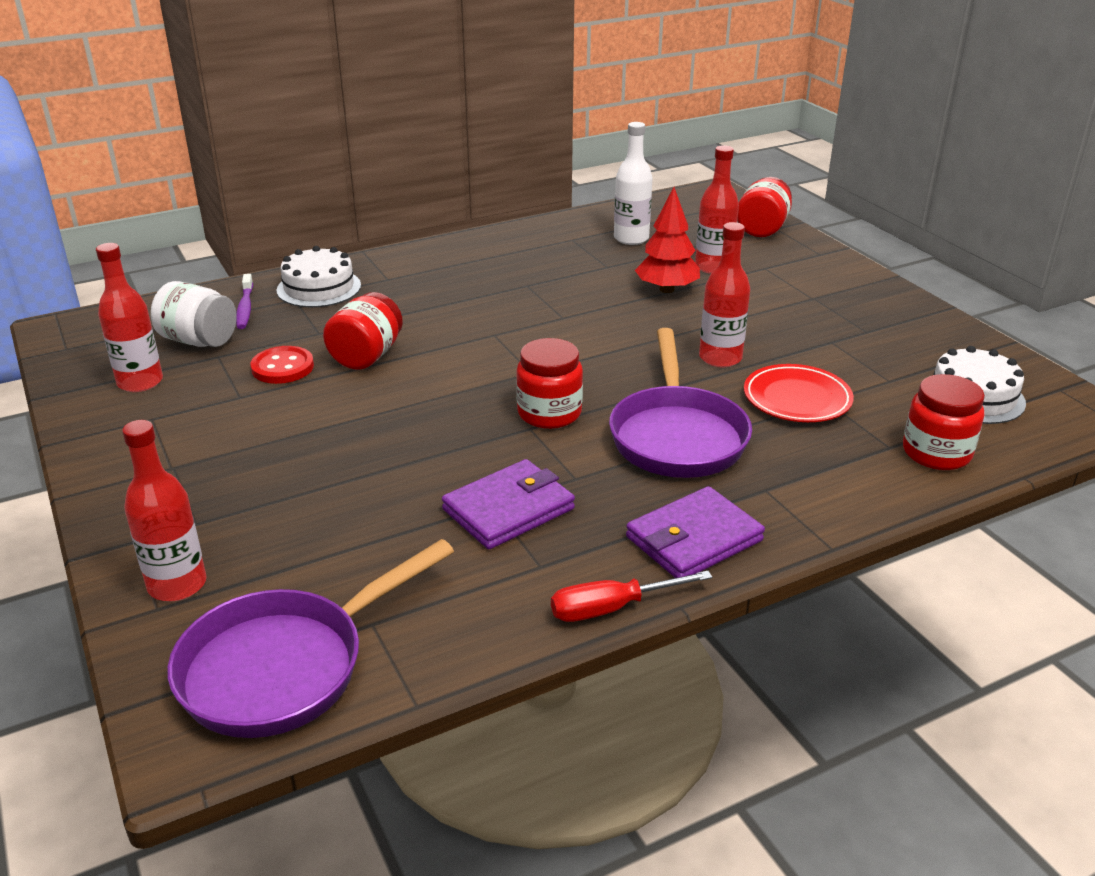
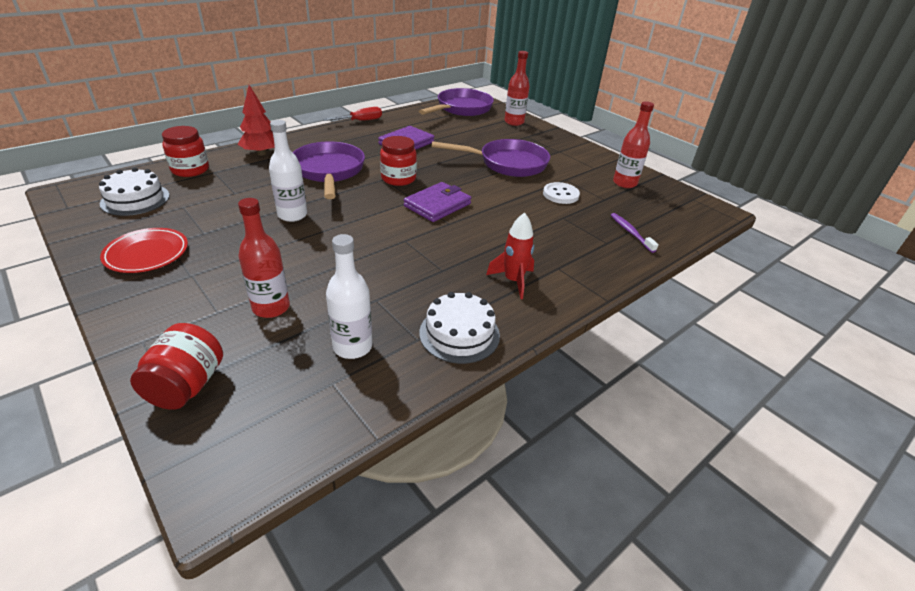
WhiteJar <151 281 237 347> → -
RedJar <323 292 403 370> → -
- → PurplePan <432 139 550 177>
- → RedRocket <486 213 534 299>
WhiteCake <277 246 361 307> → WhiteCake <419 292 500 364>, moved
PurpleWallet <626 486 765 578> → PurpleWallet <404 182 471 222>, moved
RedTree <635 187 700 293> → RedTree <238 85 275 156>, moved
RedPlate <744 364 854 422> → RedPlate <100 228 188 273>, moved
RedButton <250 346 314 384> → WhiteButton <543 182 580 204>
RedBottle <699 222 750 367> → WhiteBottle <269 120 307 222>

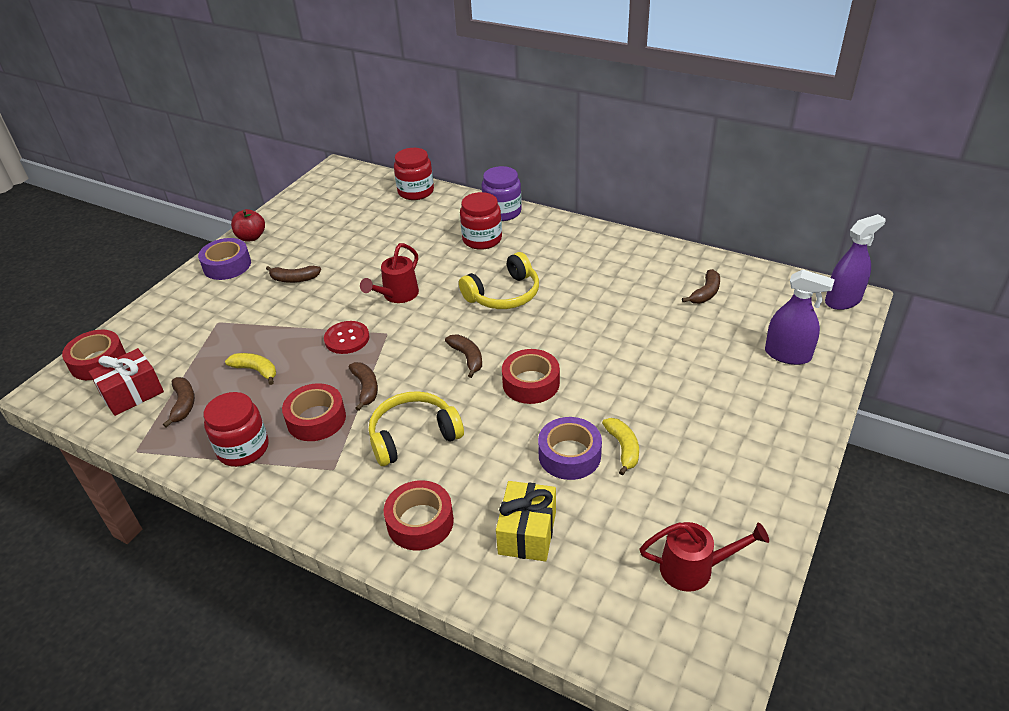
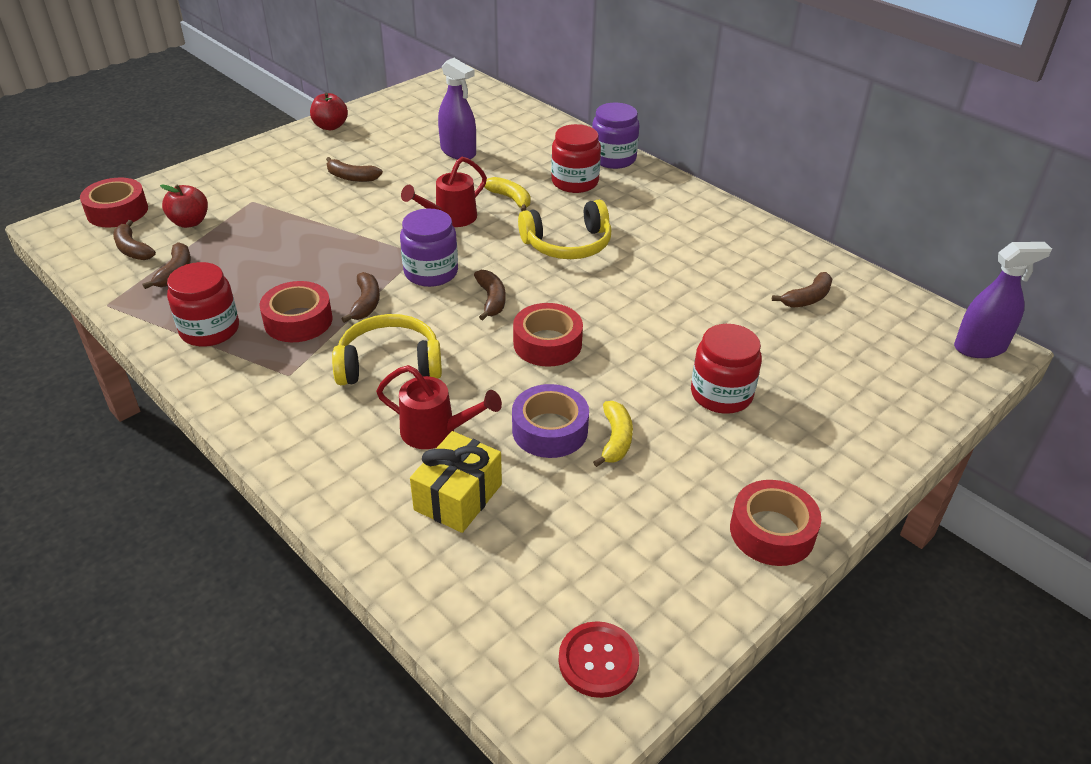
PurpleTape <198 238 251 280> → -
- → RedApple <160 184 208 228>
- → PurpleJar <400 208 458 287>
YellowBanana <225 353 276 385> → YellowBanana <484 177 531 211>, moved
RedButton <324 321 369 354> → RedButton <559 621 639 698>, moved
RedTape <384 480 454 550> → RedTape <730 480 821 566>, moved
RedJar <394 148 434 200> → RedJar <691 324 762 414>, moved
RedWateringCan <640 522 769 592> → RedWateringCan <376 365 502 449>, moved
PurpleSprayBottle <765 270 835 365> → PurpleSprayBottle <438 58 476 159>, moved
RedGift <89 348 164 416> → BrownBanana <113 220 156 260>

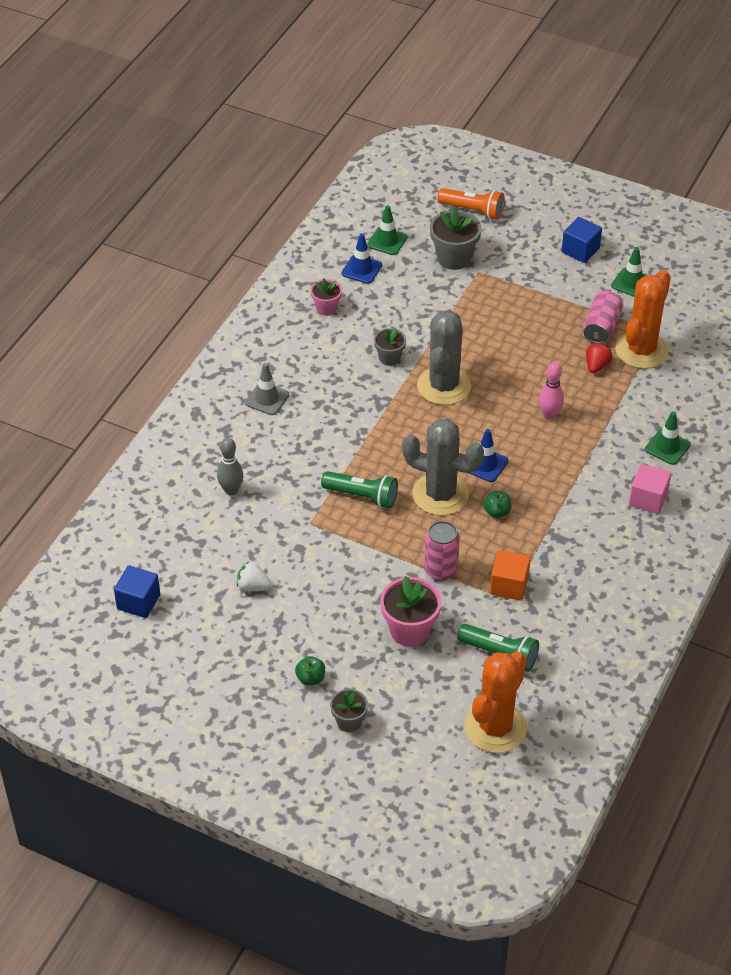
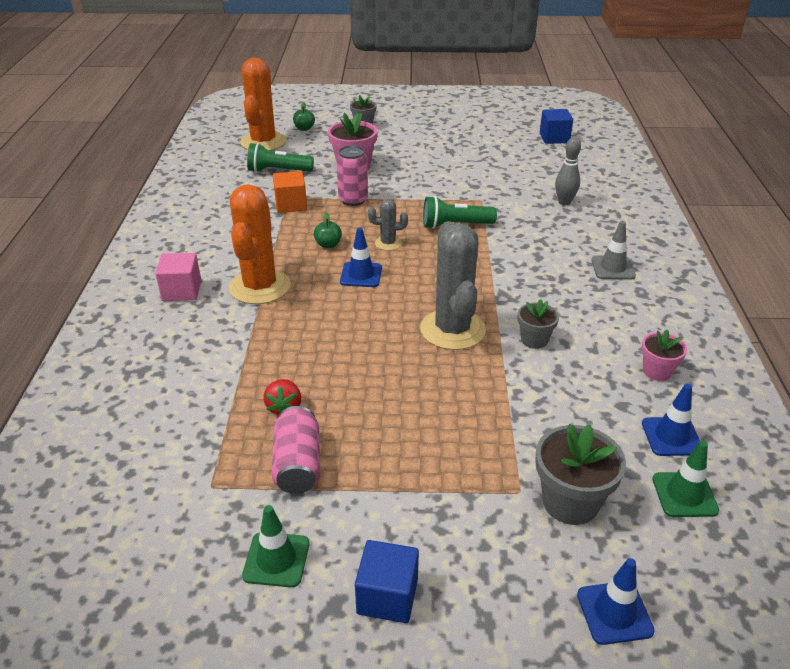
WhiteStrawberry <237 562 271 591> → -
PinkBowlingPin <539 362 564 420> → -
GreenTrafficCone <645 411 691 465> → -
GreenApple <295 656 325 686> → GreenApple <293 103 315 131>, moved
OrangeCactus <615 270 671 369> → OrangeCactus <229 184 290 304>, moved
OrangeFlashlight <438 188 505 220> → BlueTrafficCone <577 558 655 645>
GreyCactus <402 419 484 515> → GreyCactus <368 199 408 251>, x0.48

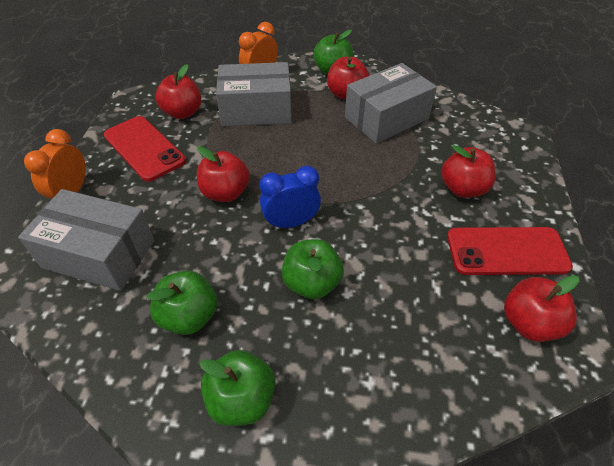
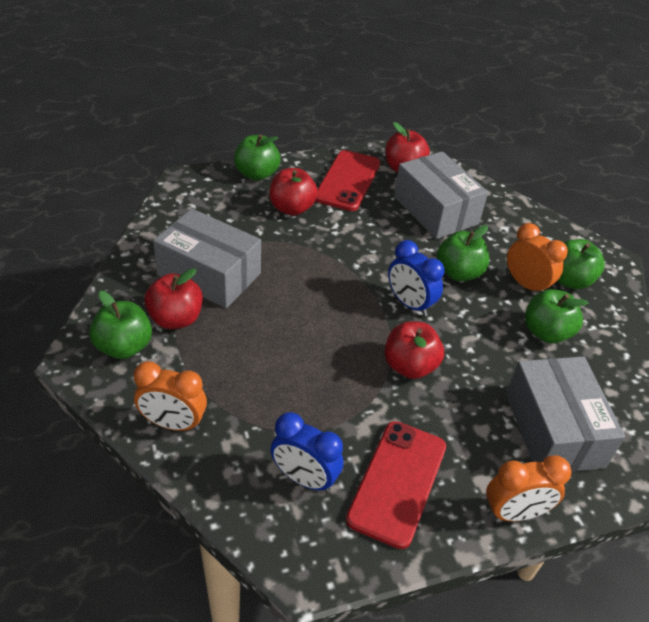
- → GreenApple <234 135 280 181>
- → OrangeClock <507 223 568 292>
GreyBox <216 62 292 126> → GreyBox <394 151 488 239>, moved
RedApple <156 64 201 119> → BlueClock <270 412 344 492>
RedPhone <447 227 573 275> → RedPhone <316 150 380 211>, 45 degrees clockwise

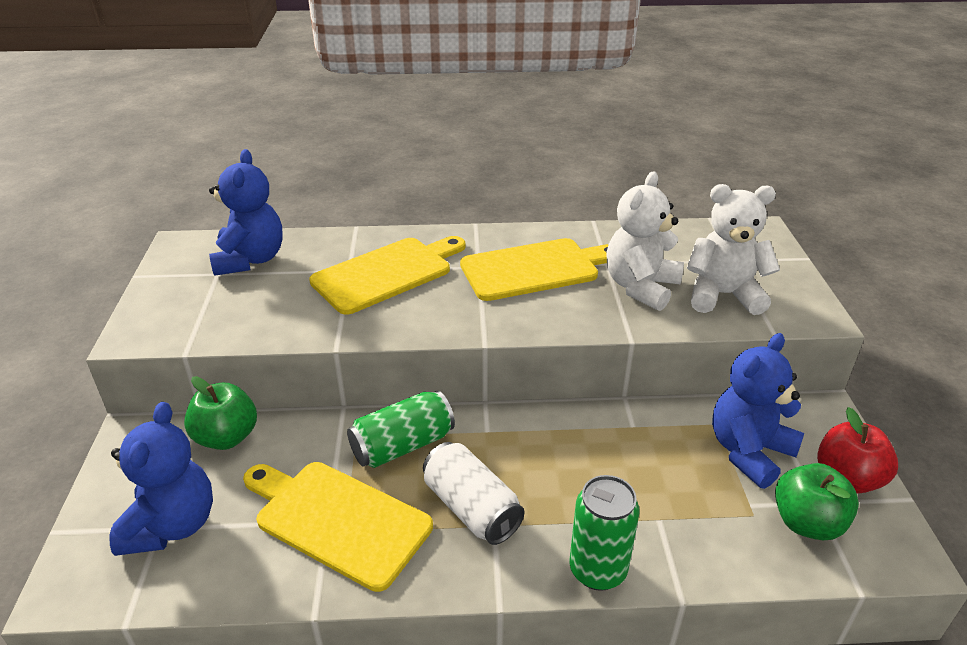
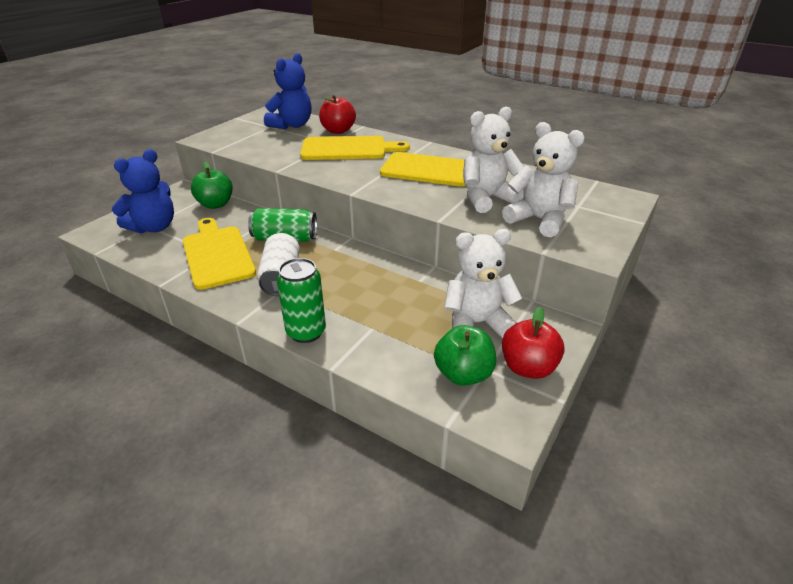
- → RedApple <319 95 356 134>
BlueTeddyBear <712 333 804 489> → WhiteTeddyBear <444 229 522 339>

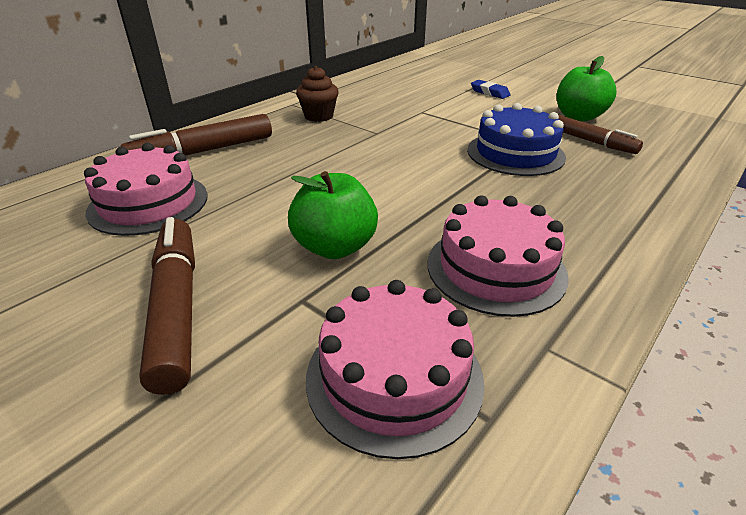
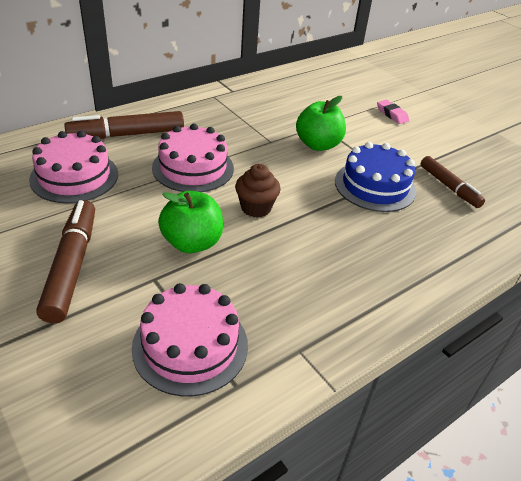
BrownCupcake <296 66 339 122> → BrownCupcake <235 164 281 218>, moved
PinkCake <428 195 569 317> → PinkCake <152 124 234 192>, moved
GreenApple <557 56 617 122> → GreenApple <296 96 346 151>, moved
BlueEraser <471 80 511 99> → PinkEraser <377 100 409 124>

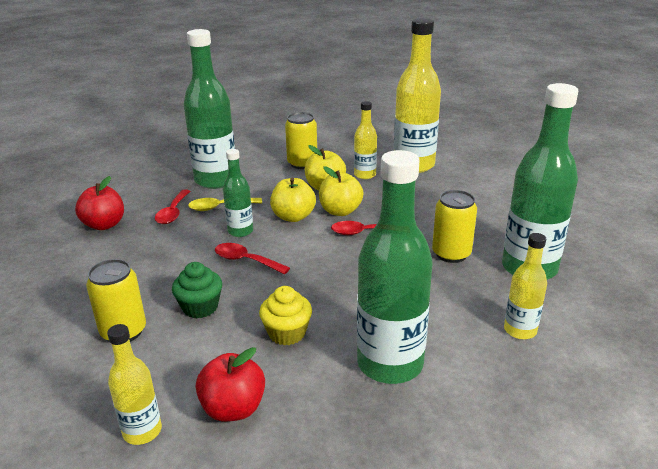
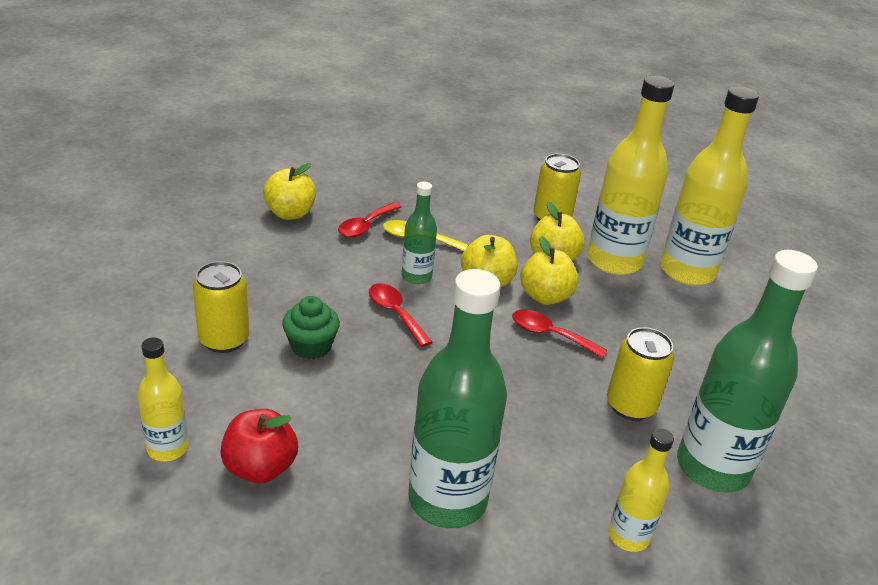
GreenBottle <184 29 235 189> → -
YellowCupcake <259 286 312 346> → -
RedApple <75 176 124 230> → YellowApple <263 163 316 220>
YellowBottle <354 101 377 179> → YellowBottle <587 76 674 275>, x1.92

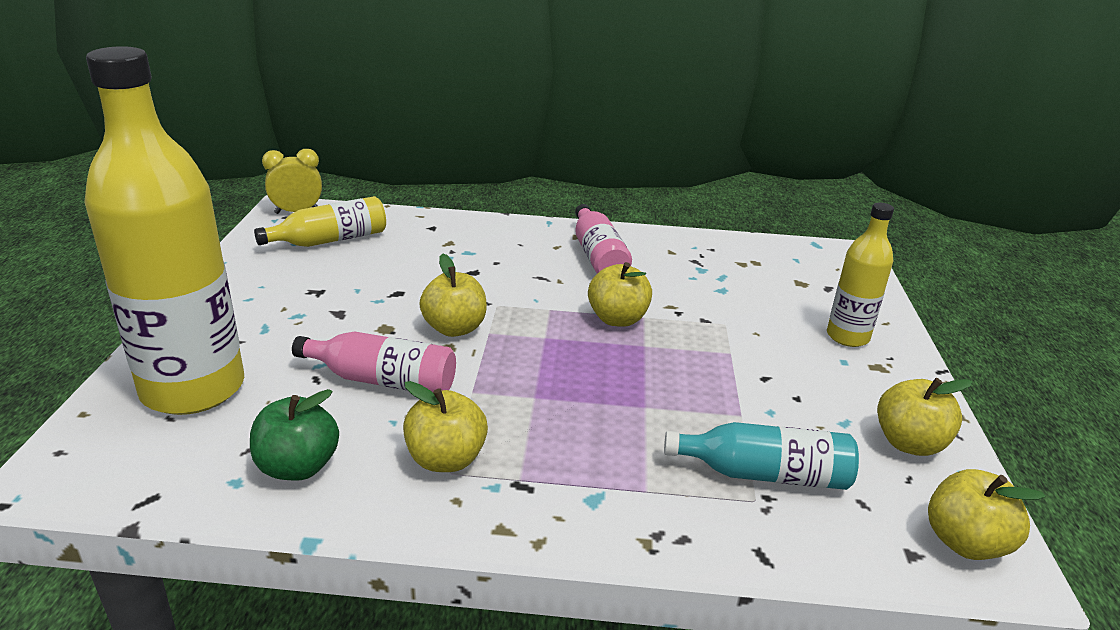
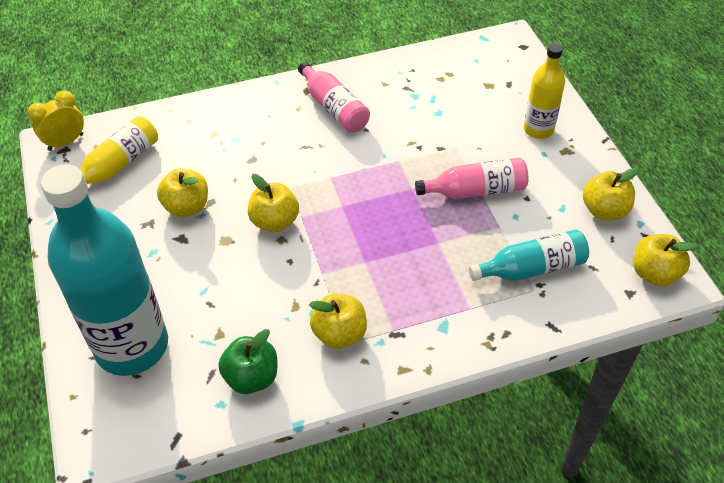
PinkBottle <292 331 456 392> → PinkBottle <415 157 528 199>, moved
YellowApple <588 262 652 327> → YellowApple <157 168 208 217>, moved
YellowBottle <84 46 244 415> → TurquoiseBottle <41 164 168 376>

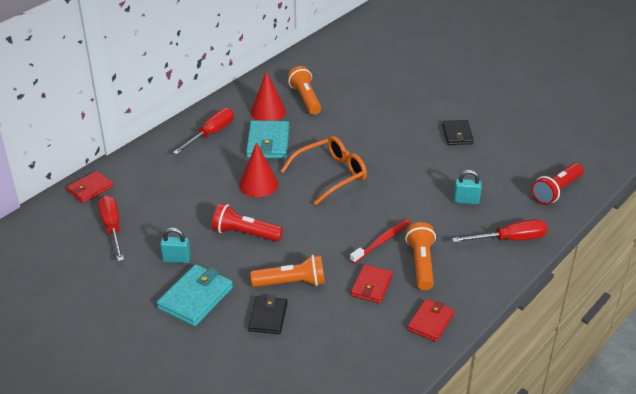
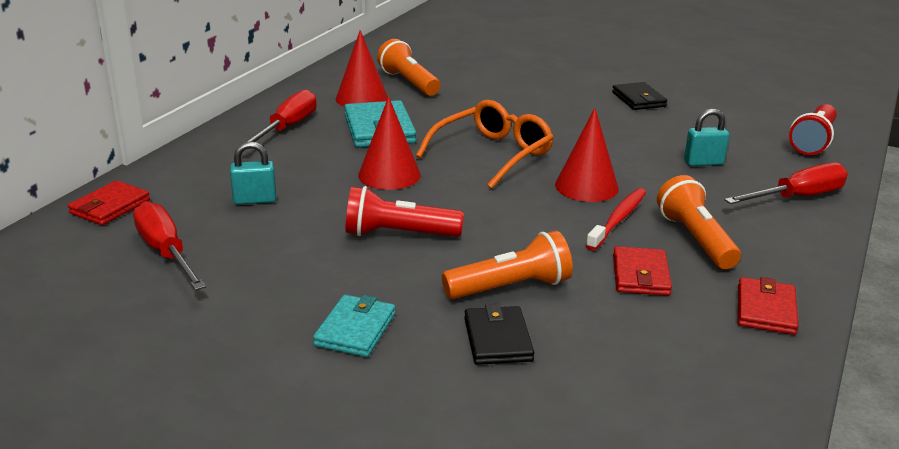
- → RedCone <555 108 619 202>
TurquoisePadlock <160 228 191 263> → TurquoisePadlock <230 141 276 205>, moved
TurquoiseWallet <157 264 233 327> → TurquoiseWallet <313 295 395 357>, x0.66

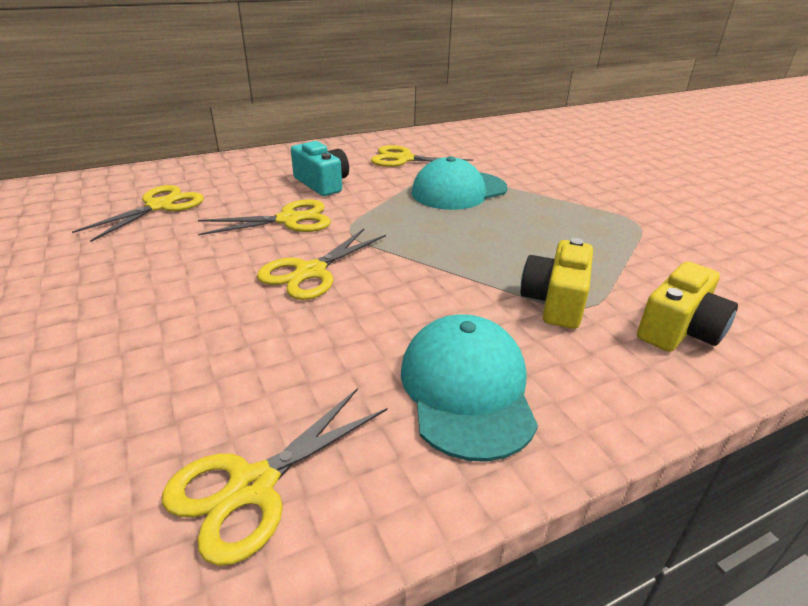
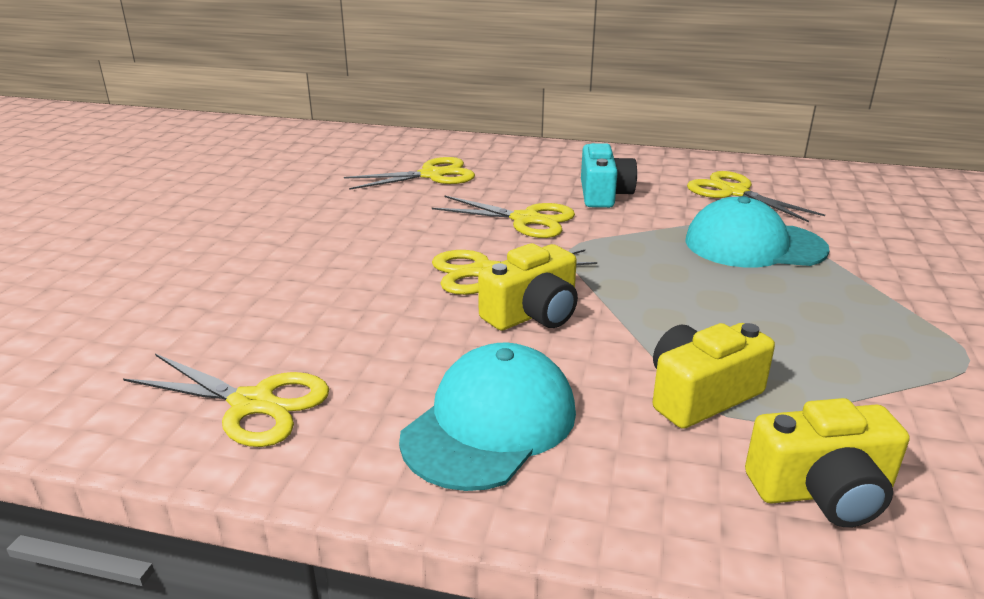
- → YellowCamera <478 243 578 331>
YellowScissors <162 388 388 566> → YellowScissors <123 354 329 447>, 150 degrees counterclockwise

